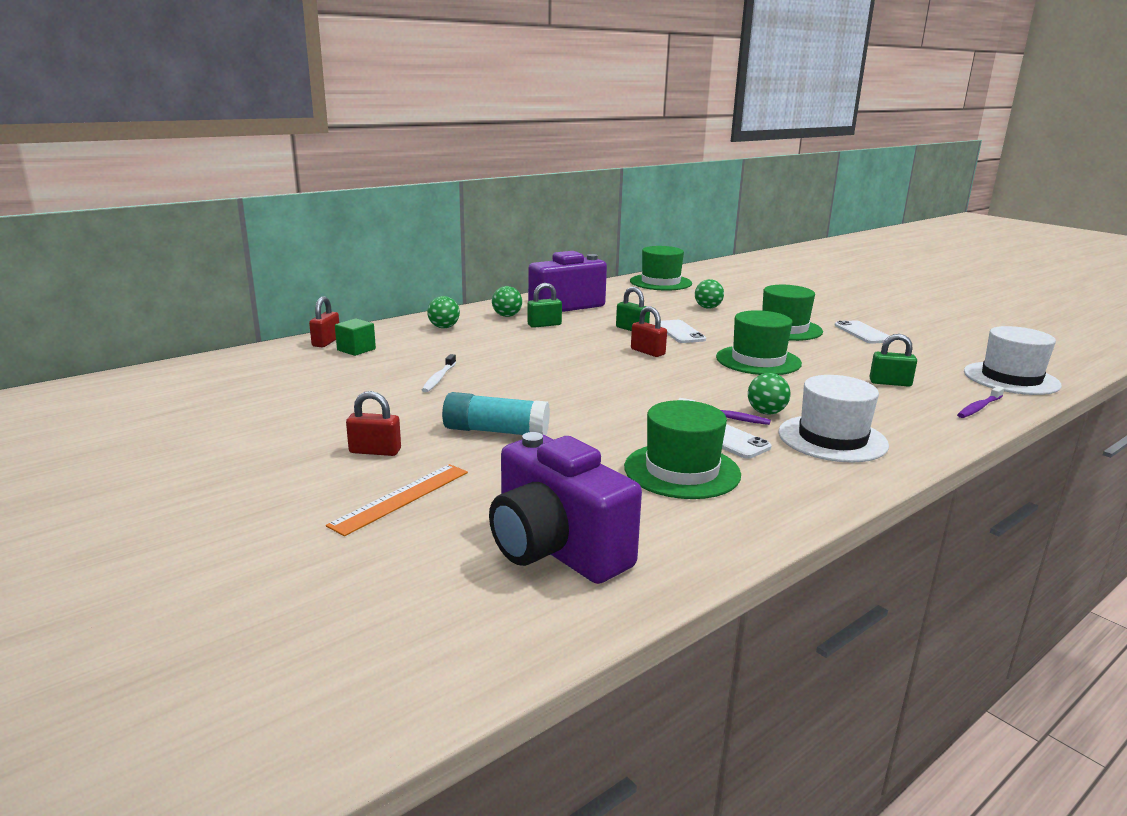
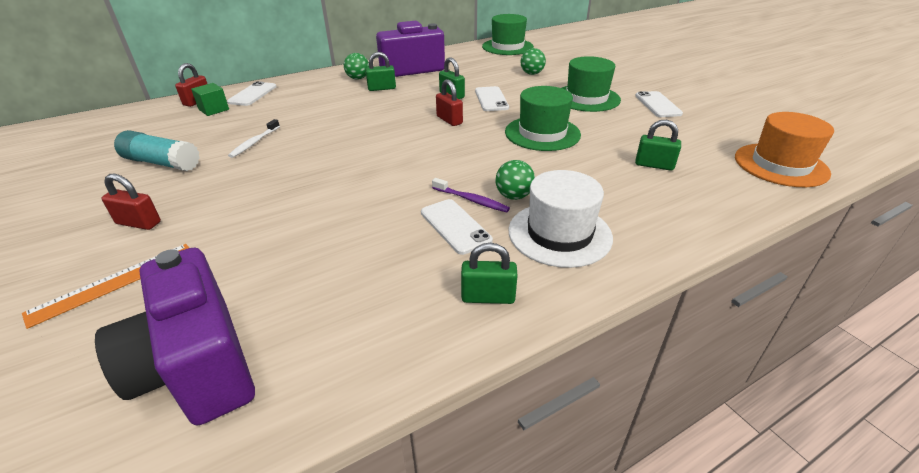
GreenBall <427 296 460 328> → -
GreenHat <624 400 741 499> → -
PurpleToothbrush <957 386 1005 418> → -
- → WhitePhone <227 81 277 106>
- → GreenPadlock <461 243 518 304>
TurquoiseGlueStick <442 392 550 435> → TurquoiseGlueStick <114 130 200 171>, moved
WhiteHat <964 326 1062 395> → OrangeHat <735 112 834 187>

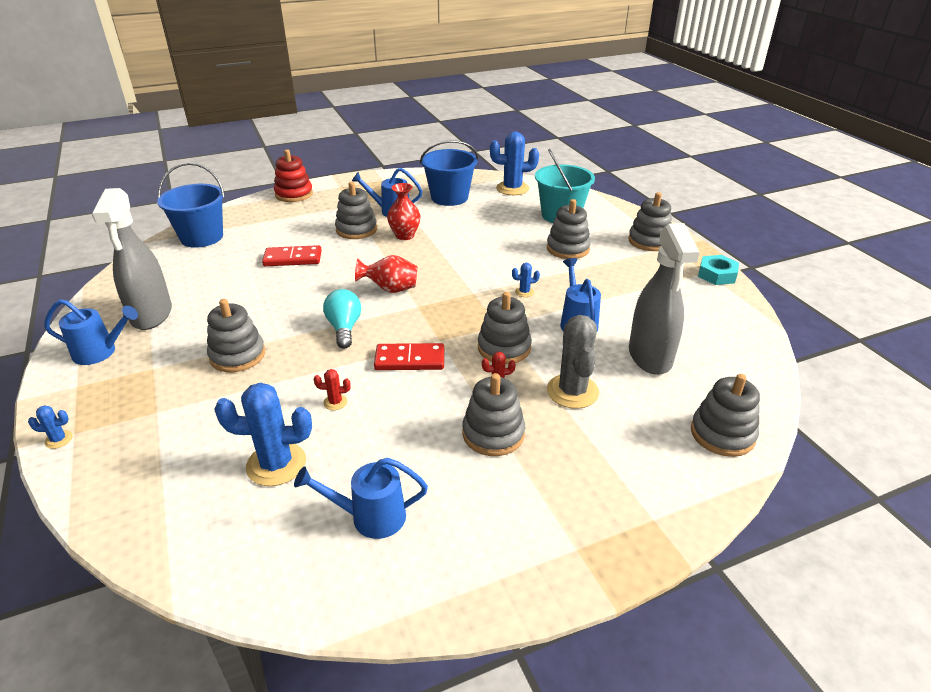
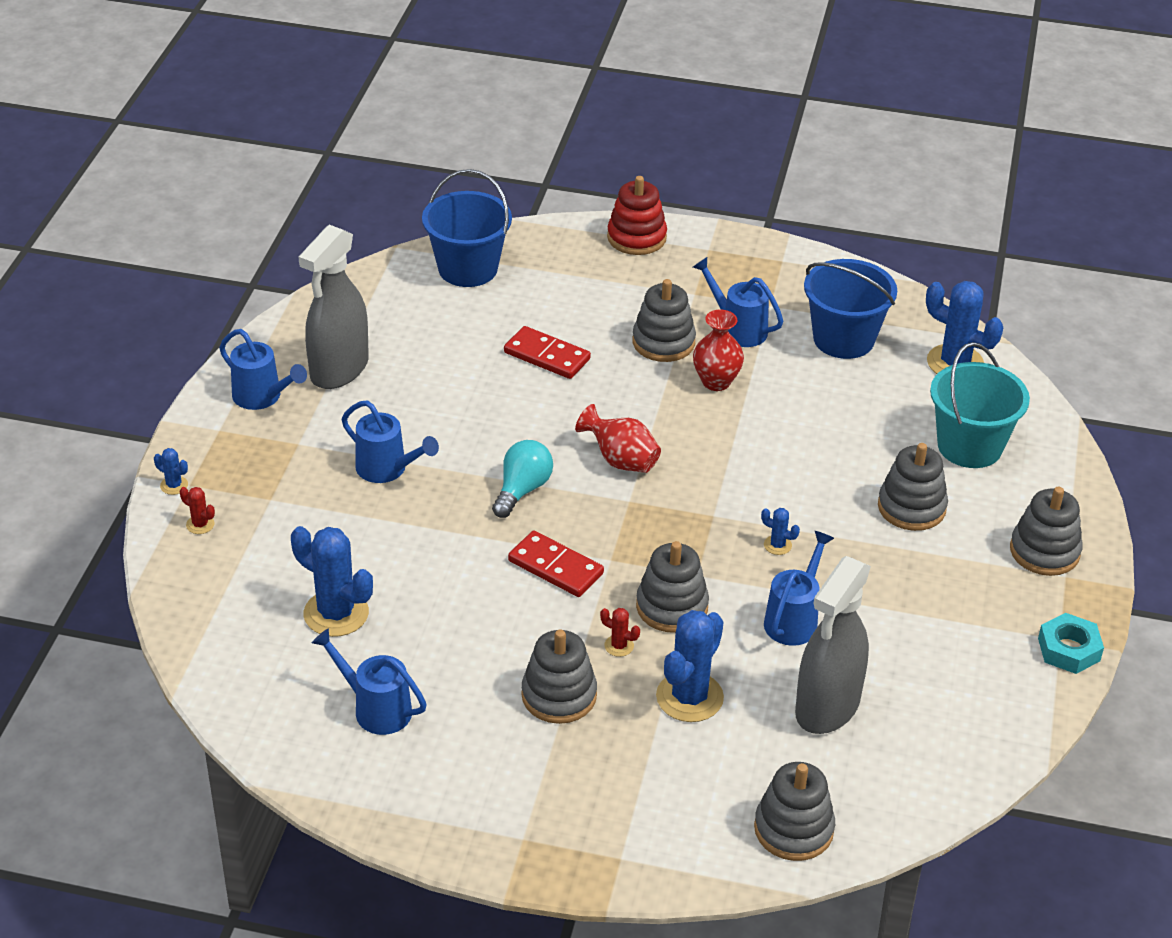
RedCactus <314 369 351 410> → RedCactus <180 487 215 534>, moved
GreyStackingToy <207 299 265 372> → BlueWateringCan <342 400 439 483>
GreyCactus <547 315 599 409> → BlueCactus <656 610 724 722>

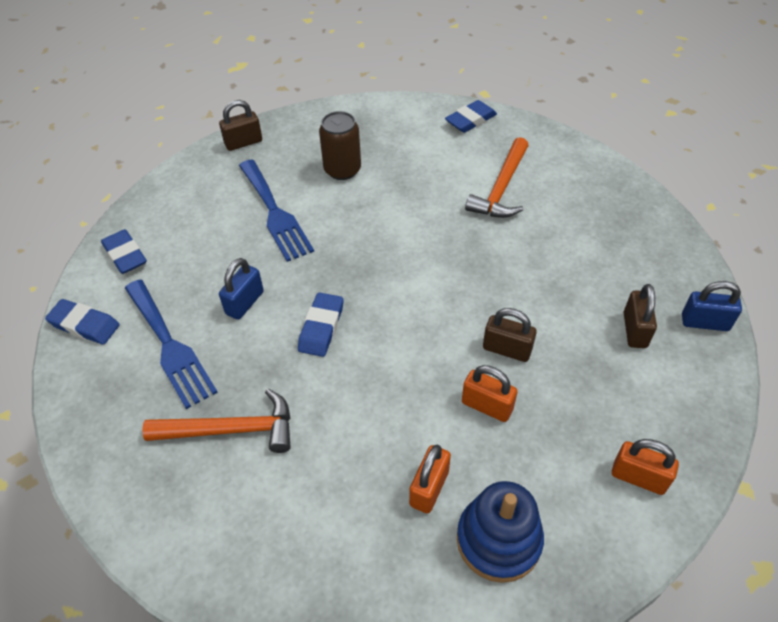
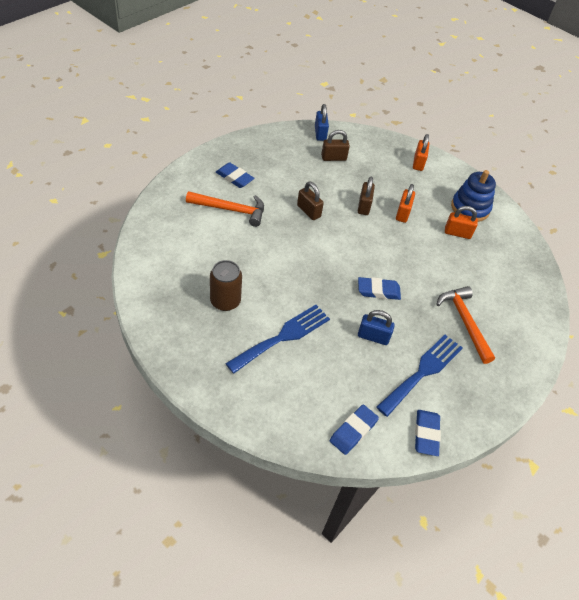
BrownPadlock <219 100 262 151> → BrownPadlock <297 182 324 220>, moved
BlueEraser <445 100 497 133> → BlueEraser <216 162 254 188>, moved

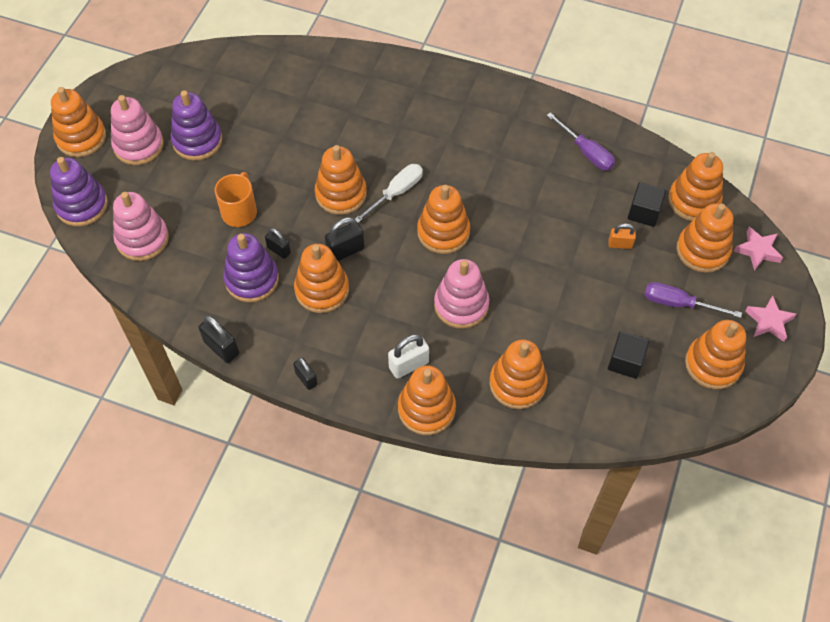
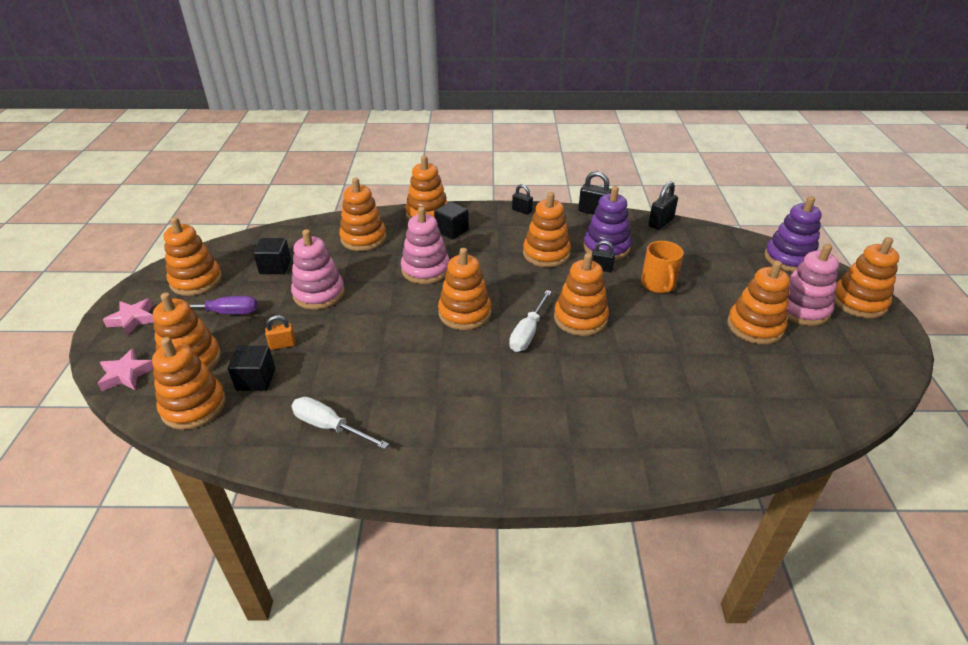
PinkStackingToy <113 192 169 261> → PinkStackingToy <291 229 345 310>, moved
BlackPadlock <325 217 365 261> → BlackPadlock <648 181 678 230>, moved
WhitePadlock <388 334 429 379> → BlackCube <434 202 469 240>
PurpleStackingToy <171 90 222 161> → OrangeStackingToy <727 260 790 344>
PurpleScrewdriver <547 112 615 171> → WhiteScrewdriver <292 397 389 449>

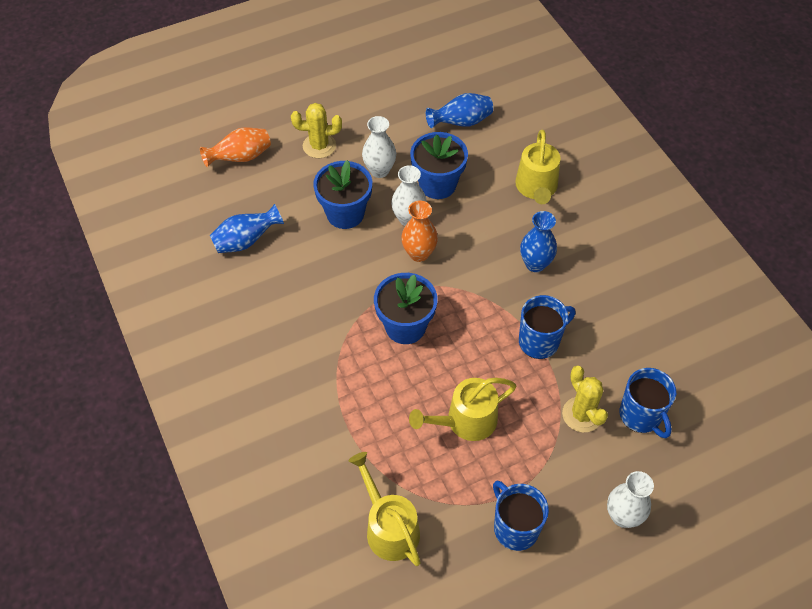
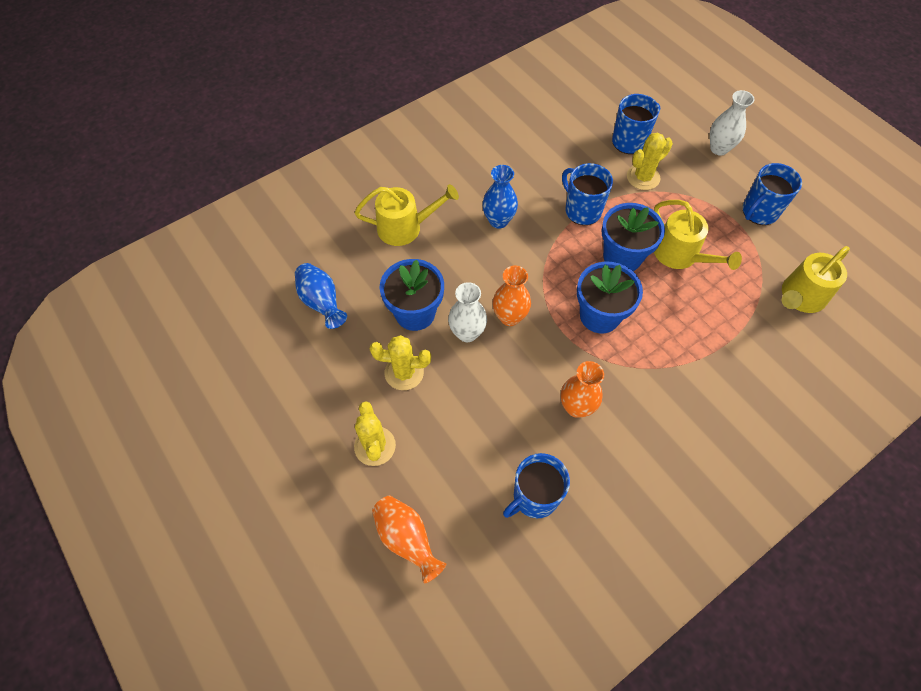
- → OrangeVase <561 361 604 418>
BlueFlowerPot <313 160 372 229> → BlueFlowerPot <602 203 665 271>, moved
BlueVase <210 204 284 253> → BlueMug <503 453 570 518>
WhiteVase <362 116 396 178> → YellowCactus <370 335 431 390>

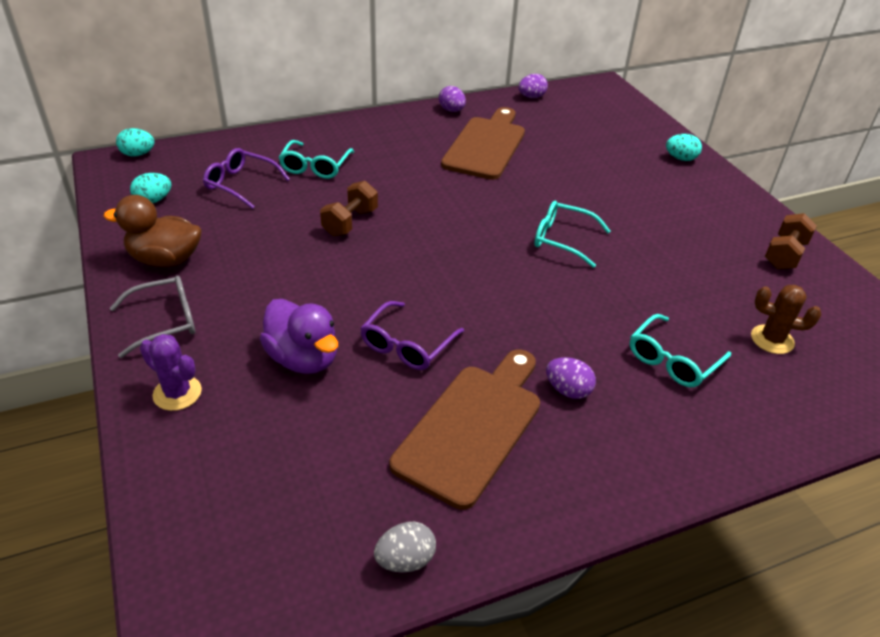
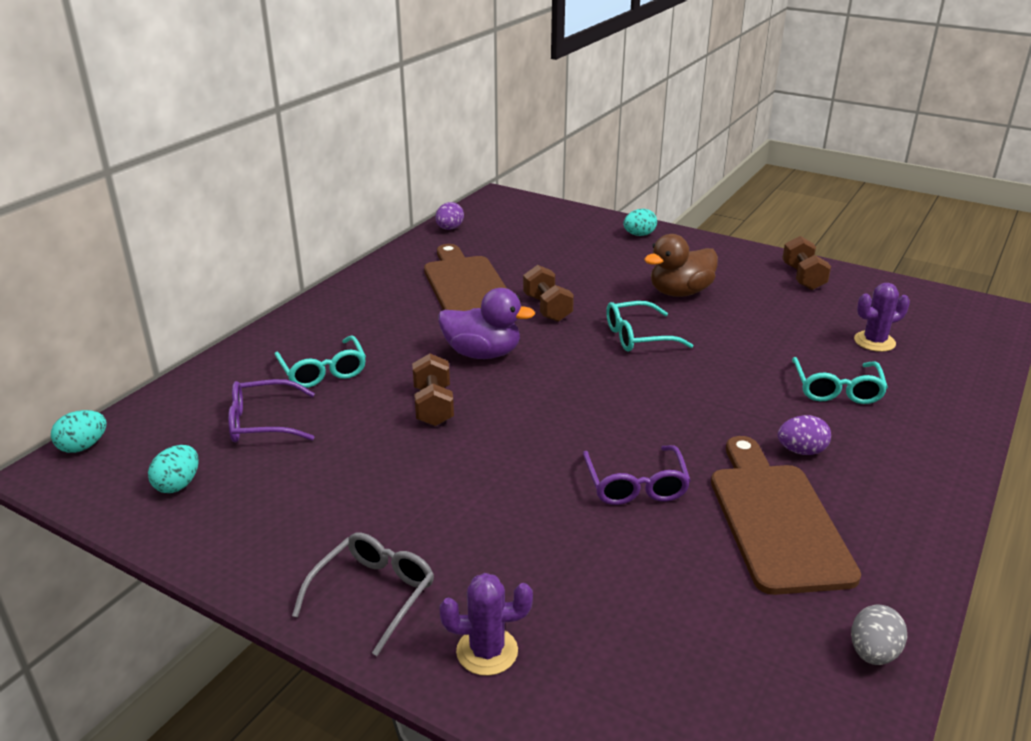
PurpleEgg <439 86 466 112> → -
- → BrownDumbbell <523 265 574 322>
BrownDuck <103 195 202 267> → BrownDuck <644 234 718 297>, moved
PurpleDuck <260 299 338 374> → PurpleDuck <438 288 535 359>, moved
BrownCactus <751 285 821 354> → PurpleCactus <854 283 910 352>

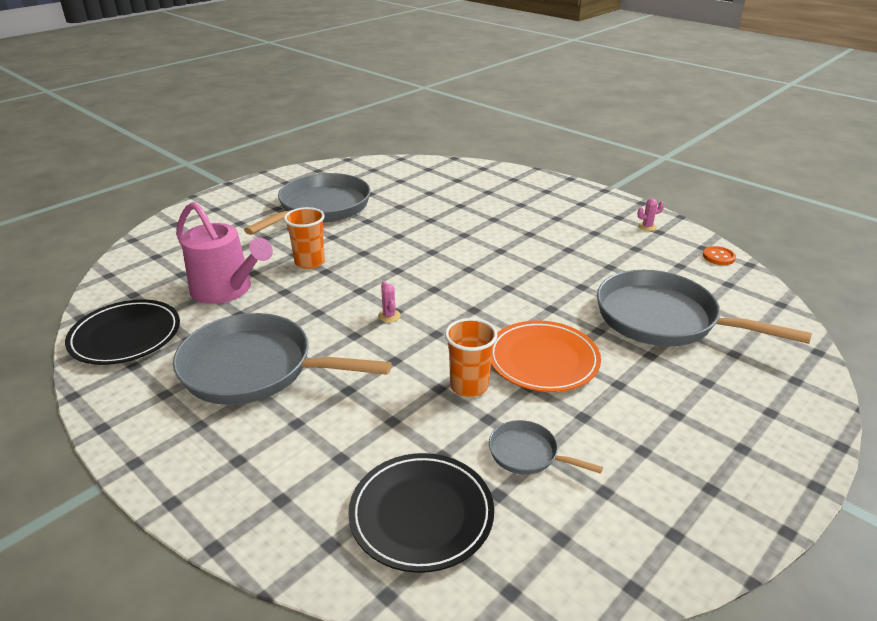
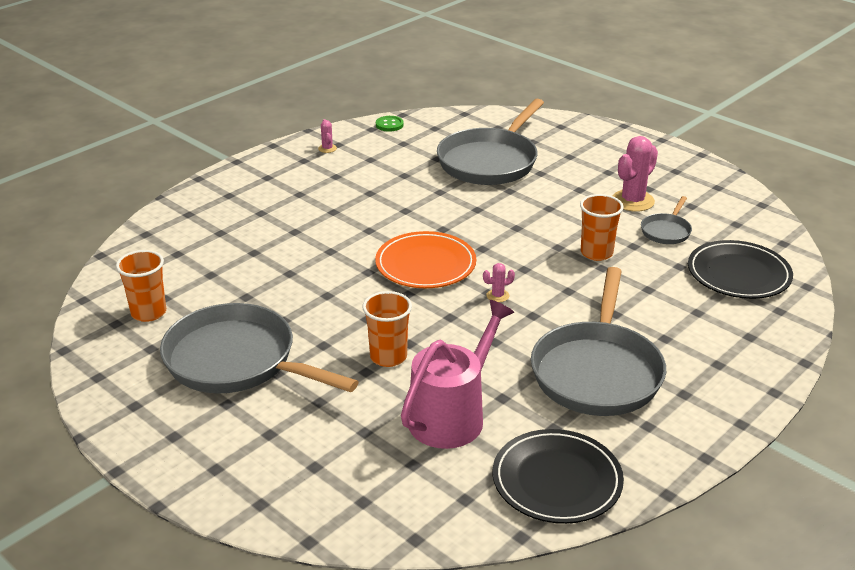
- → OrangeCup <116 250 166 322>
- → PinkCactus <613 136 658 212>
OrangePlate <491 320 601 392> → OrangePlate <375 231 476 288>, moved
OrangeButton <703 246 736 265> → GreenButton <376 116 404 132>

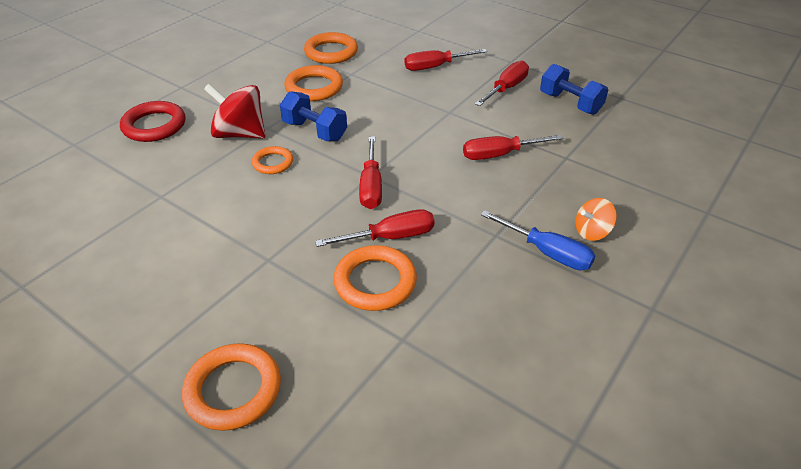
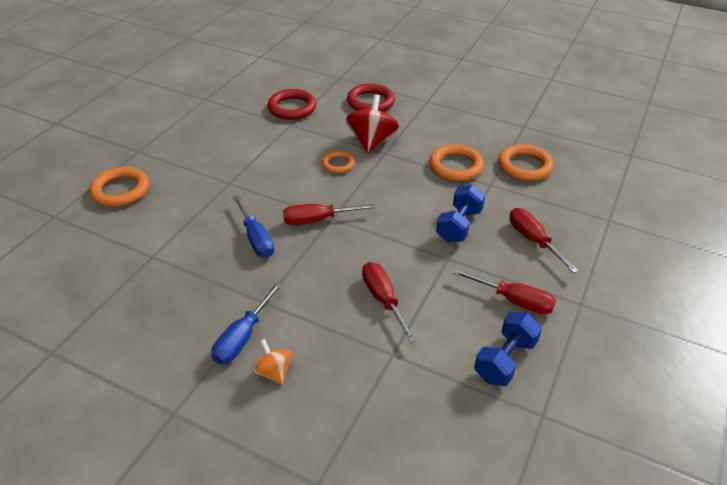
OrangeRing <333 245 417 311> → -
- → RedRing <268 89 316 120>
BlueDumbbell <280 91 347 141> → BlueDumbbell <436 185 485 243>, moved
RedScrewdriver <315 209 435 247> → BlueScrewdriver <233 195 275 257>

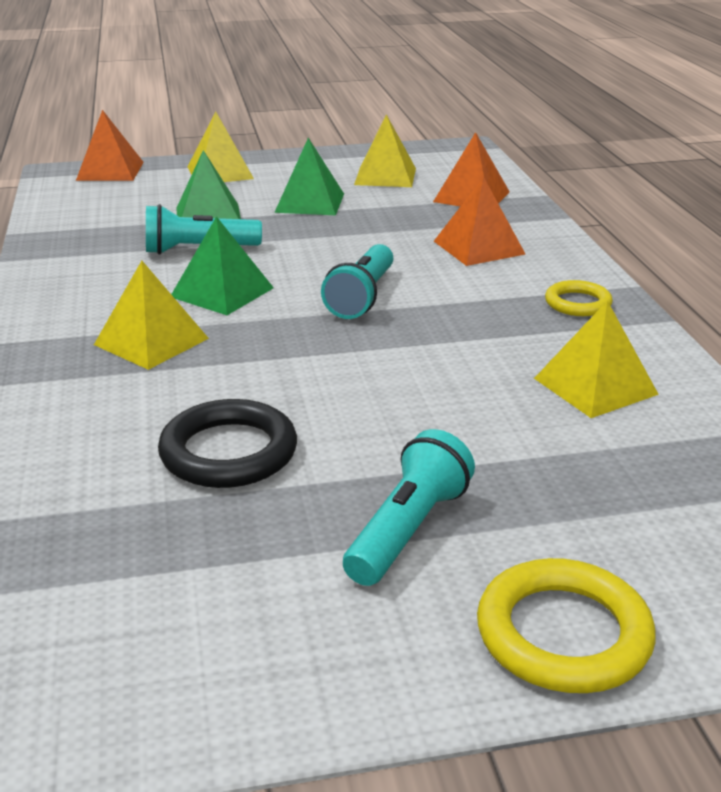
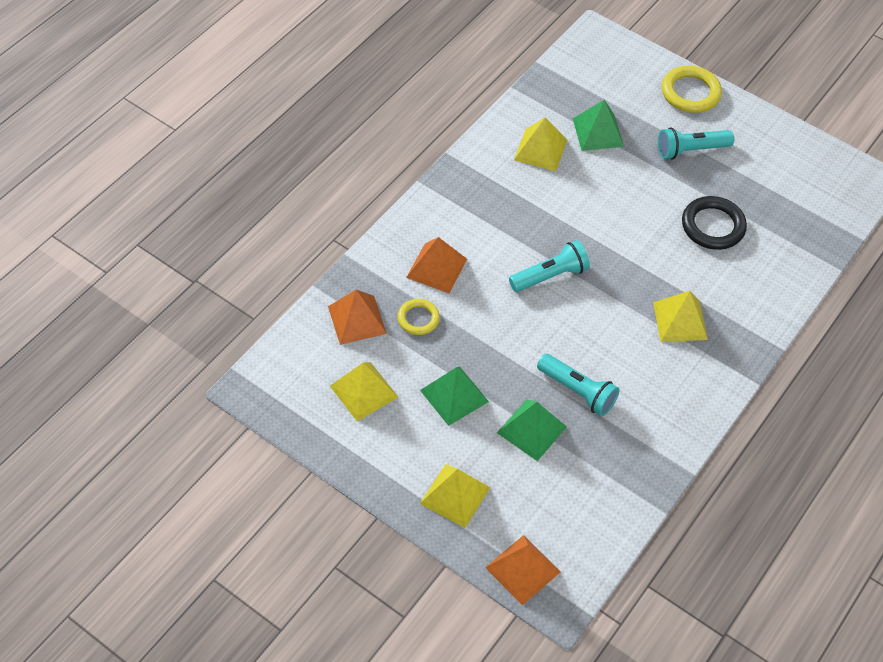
GreenPyramid <171 216 274 315> → GreenPyramid <573 100 624 151>, moved
YellowRing <545 280 613 316> → YellowRing <397 299 440 335>, moved

